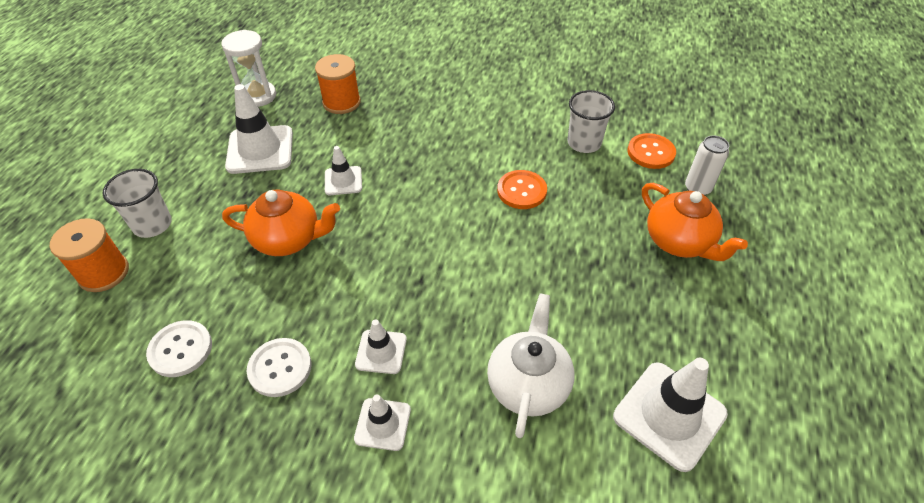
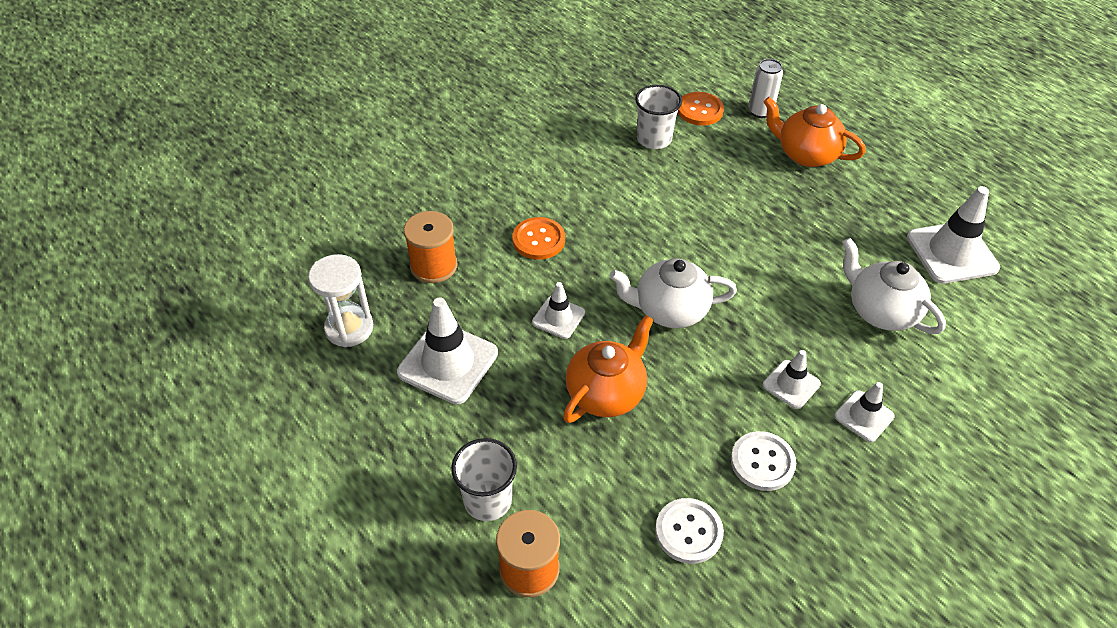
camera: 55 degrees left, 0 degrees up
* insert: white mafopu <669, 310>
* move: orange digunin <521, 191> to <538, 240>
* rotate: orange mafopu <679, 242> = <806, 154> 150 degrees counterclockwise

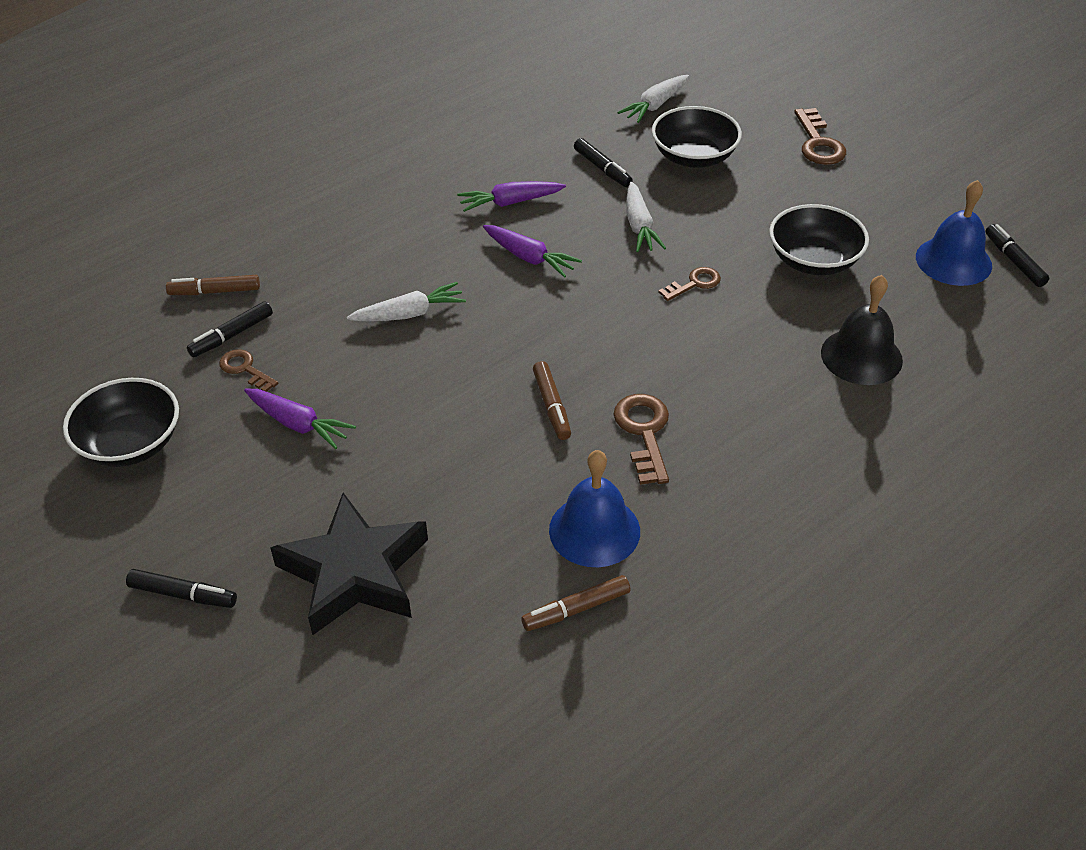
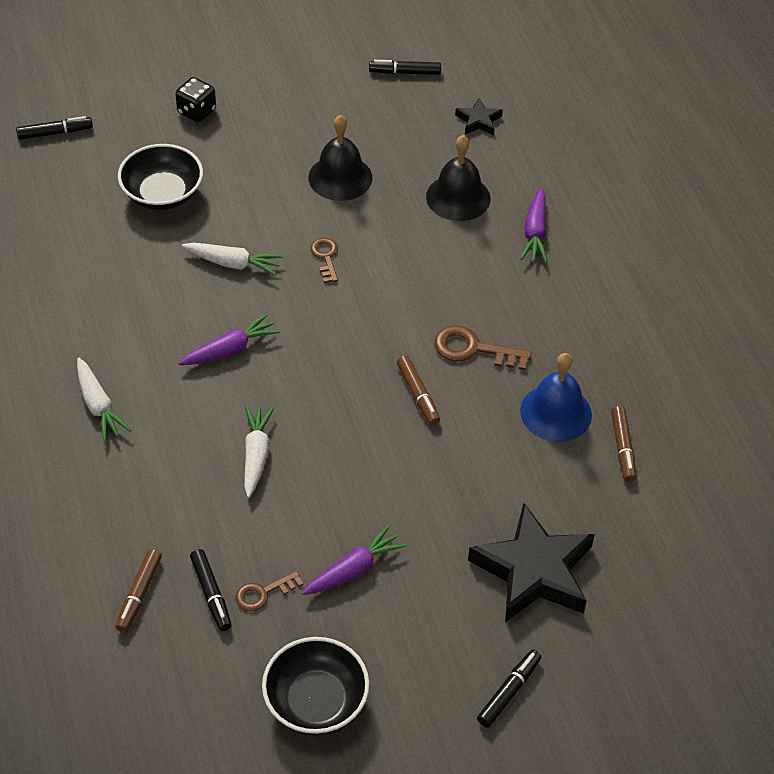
camera: 70 degrees left, 5 degrees up
* delete: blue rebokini <953, 261>
* insert: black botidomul <478, 121>
* move: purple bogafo <510, 202> to <535, 233>
* move: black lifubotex <602, 169> to <55, 133>
* move: white bogafo <655, 105> to <98, 406>
* replace: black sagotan <814, 261> to black rebokini <340, 177>
* replace: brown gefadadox <818, 143> to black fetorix <196, 111>
* rotate: brown lifubotex <551, 406> = <418, 395> 60 degrees clockwise

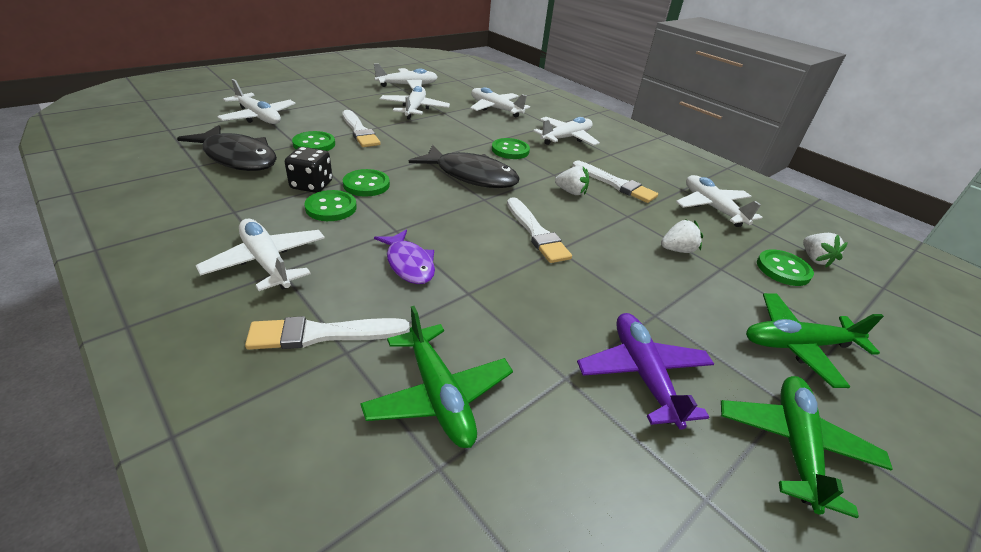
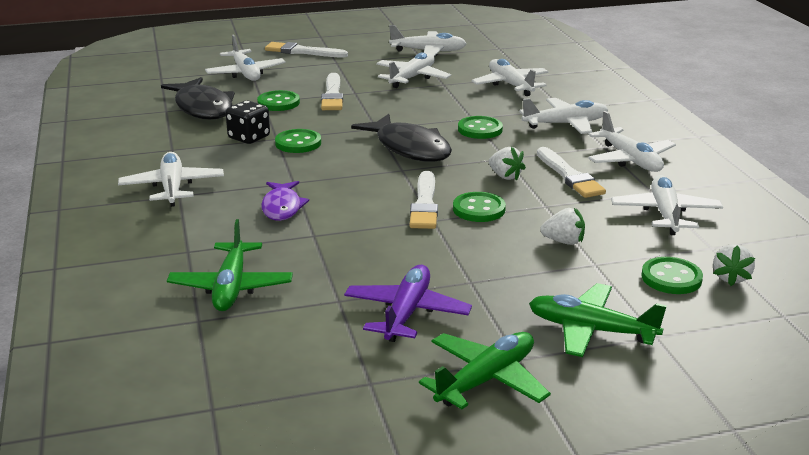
camera: 30 degrees right, 10 degrees down
* insert: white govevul <630, 160>
* move: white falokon <322, 334> to <302, 52>
* move: green digunin <331, 208> to <479, 209>

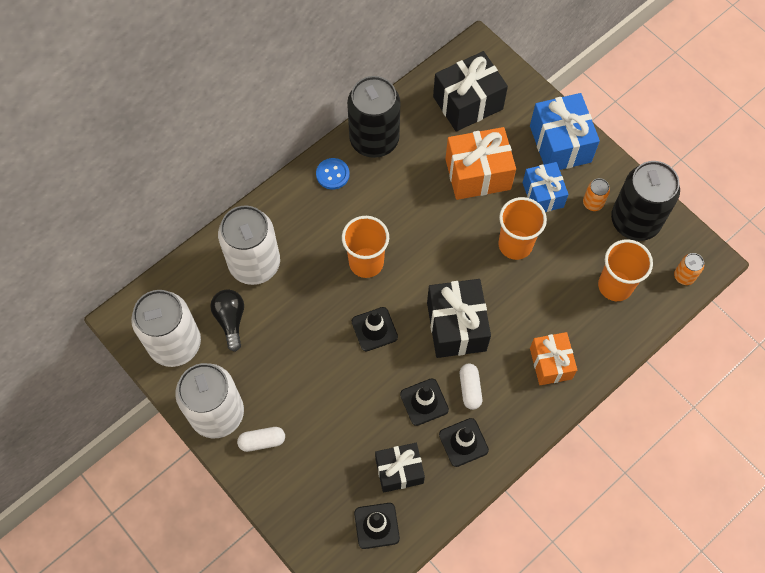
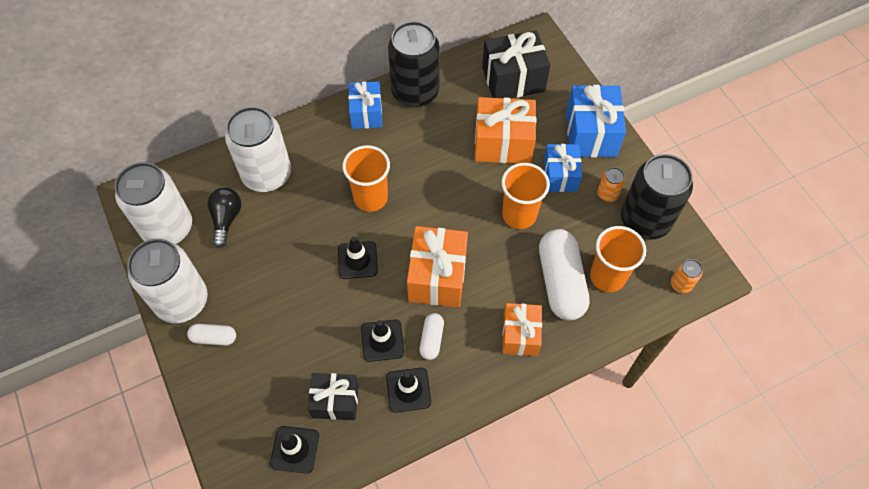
camera: 15 degrees right, 5 degrees down
* insert: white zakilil <560, 282>
* replace: blue digunin <332, 174> to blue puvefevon <366, 113>
* recolor: black puvefevon <456, 326> to orange puvefevon <437, 277>

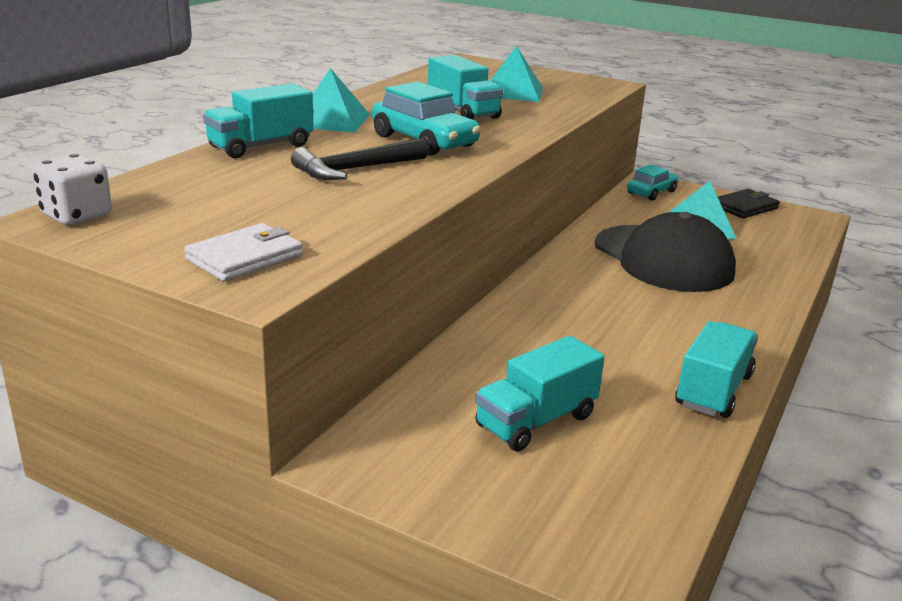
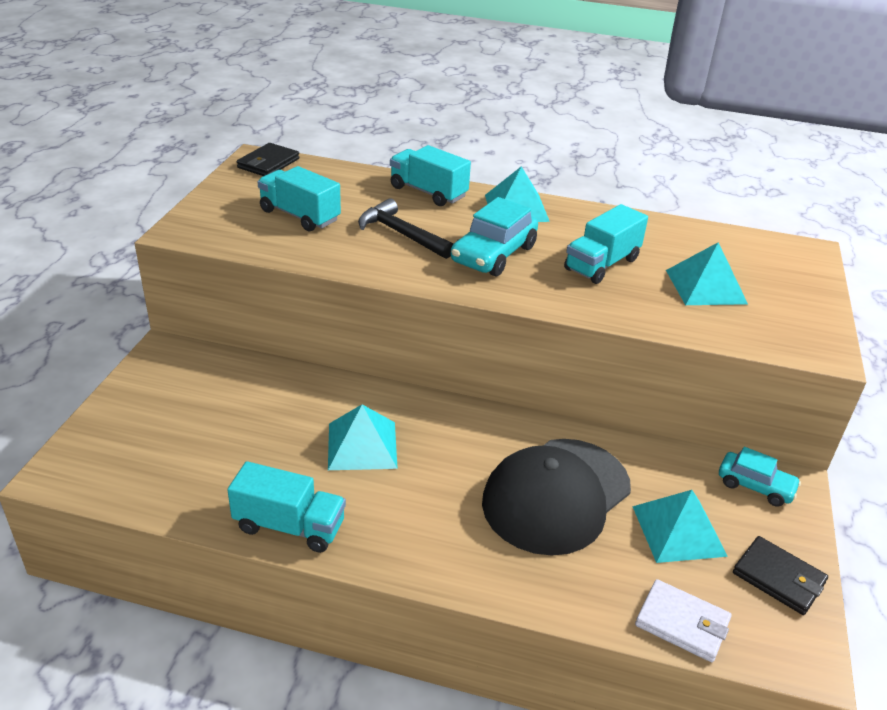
camera: 75 degrees right, 10 degrees up
* insert: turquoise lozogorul <362, 445>
* move: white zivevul <245, 257> to <682, 623>
* move: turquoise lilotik <536, 421> to <300, 216>
* replace: white fetorix <76, 215> to black zivevul <268, 163>

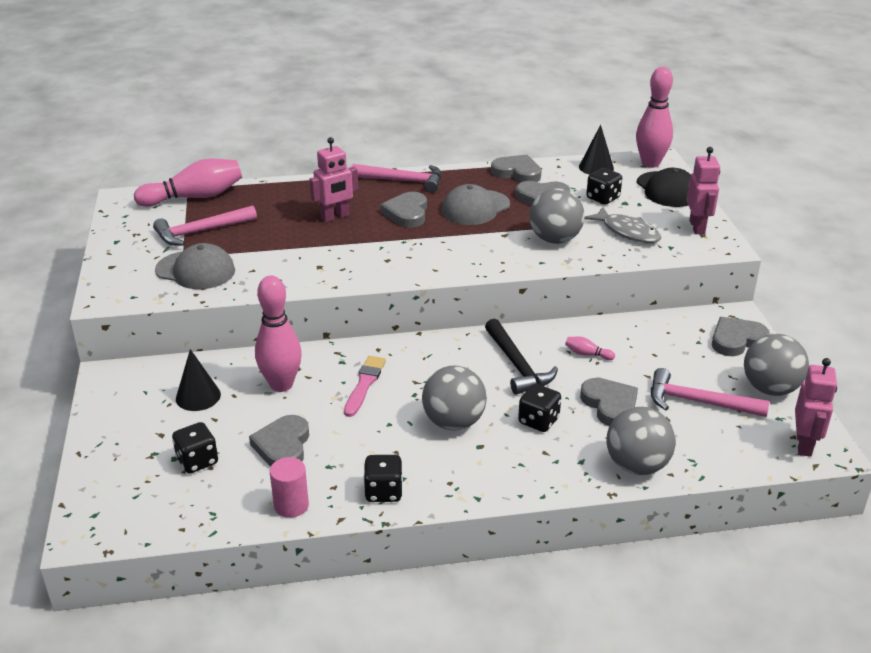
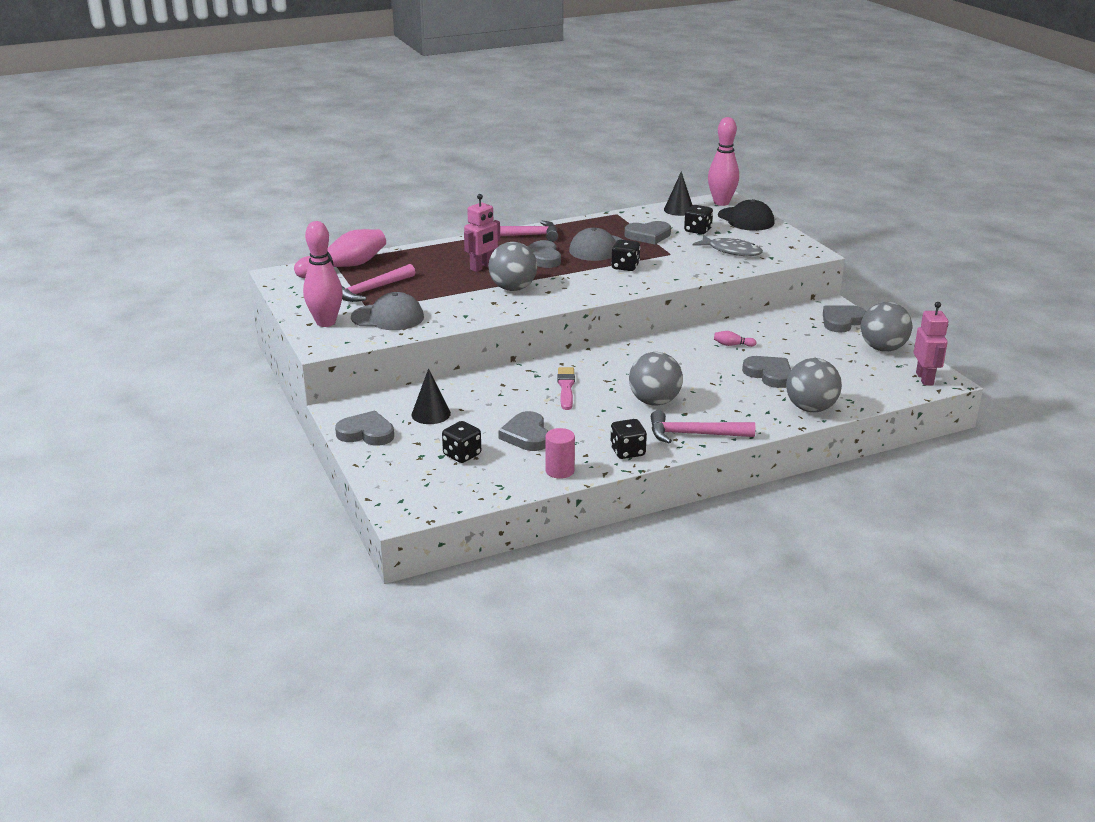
camera: 15 degrees left, 5 degrees down
* delete: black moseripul <517, 365>
* delete: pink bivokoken <697, 227>
* move: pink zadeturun <281, 385> to <326, 322>
* move: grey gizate <517, 172> to <366, 433>
* move: black fetorix <538, 421> to <625, 267>
* move: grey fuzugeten <555, 239> to <513, 288>
* move: pink moseripul <698, 402> to <694, 434>

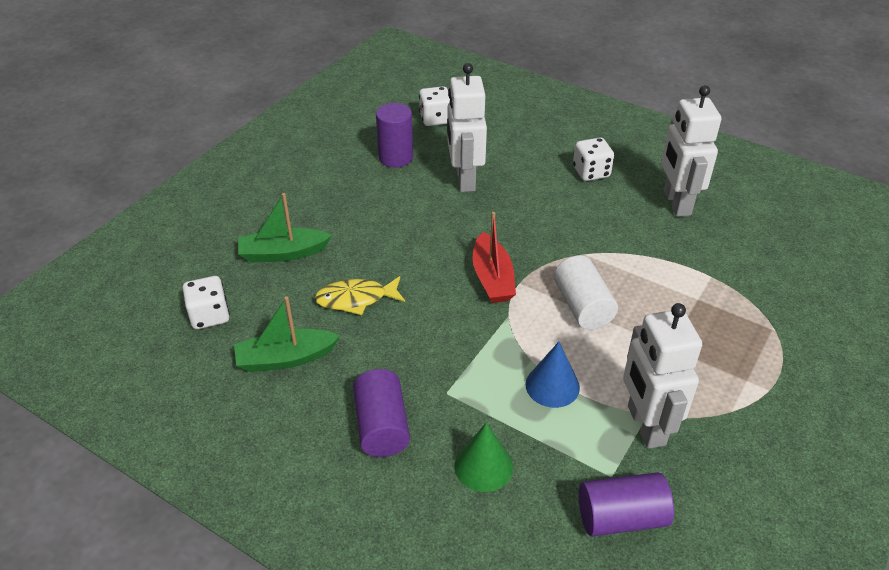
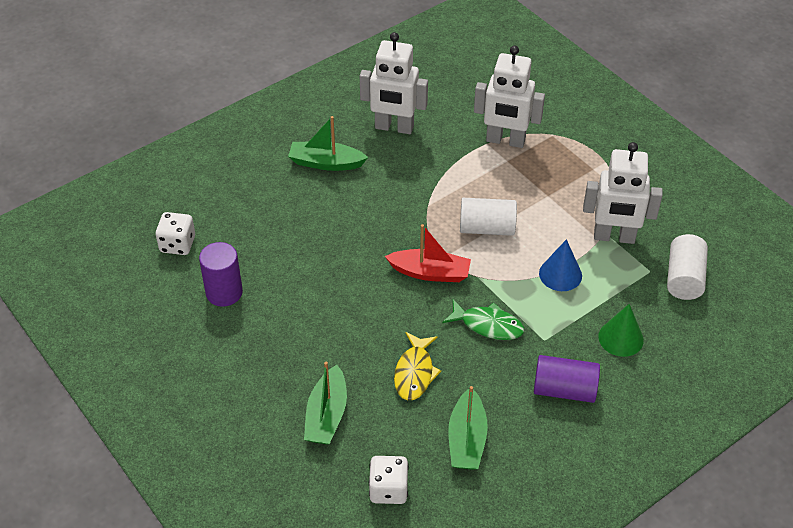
camera: 70 degrees left, 5 degrees up
* insert: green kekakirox <488, 325>
* move: white bivokoken <464, 179> to <505, 141>
* replace: white fetorix <591, 172> to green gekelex <326, 163>
* recolor: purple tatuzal <621, 517> to white tatuzal <684, 278>

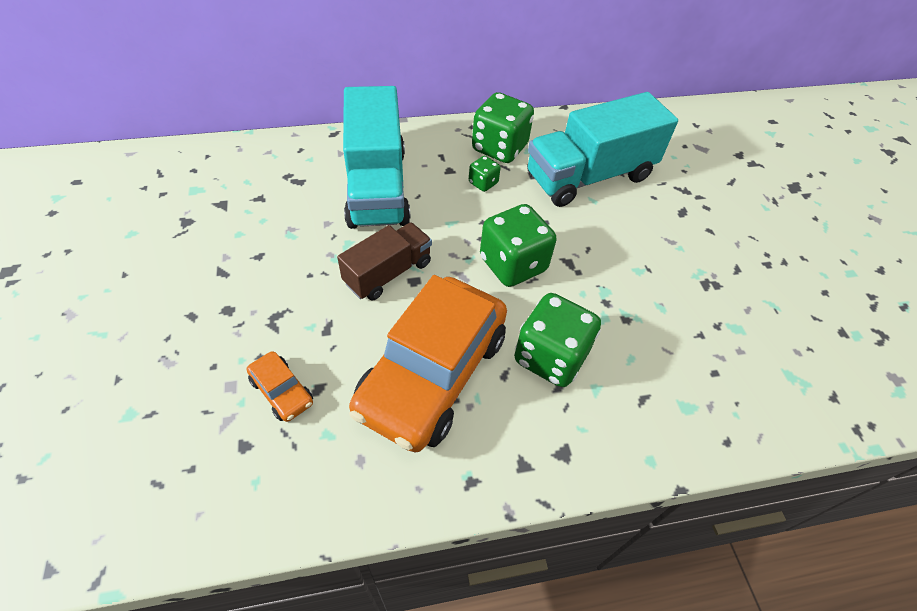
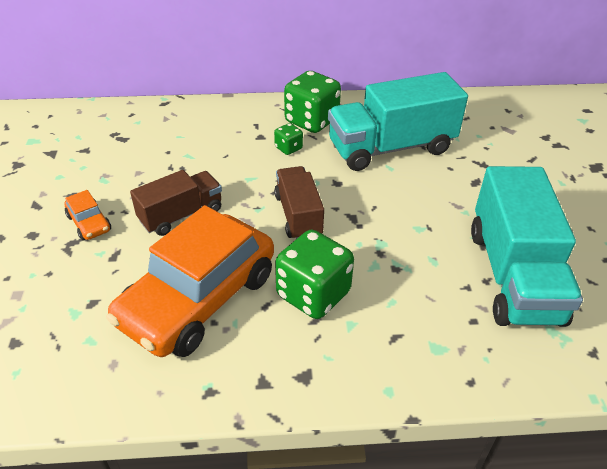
camera: 10 degrees right, 10 degrees down
* move: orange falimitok <282, 391> to <89, 223>
* move: turquoise lilotik <377, 187> to <513, 275>
* replace: green fetorix <513, 264> to brown lilotik <298, 215>

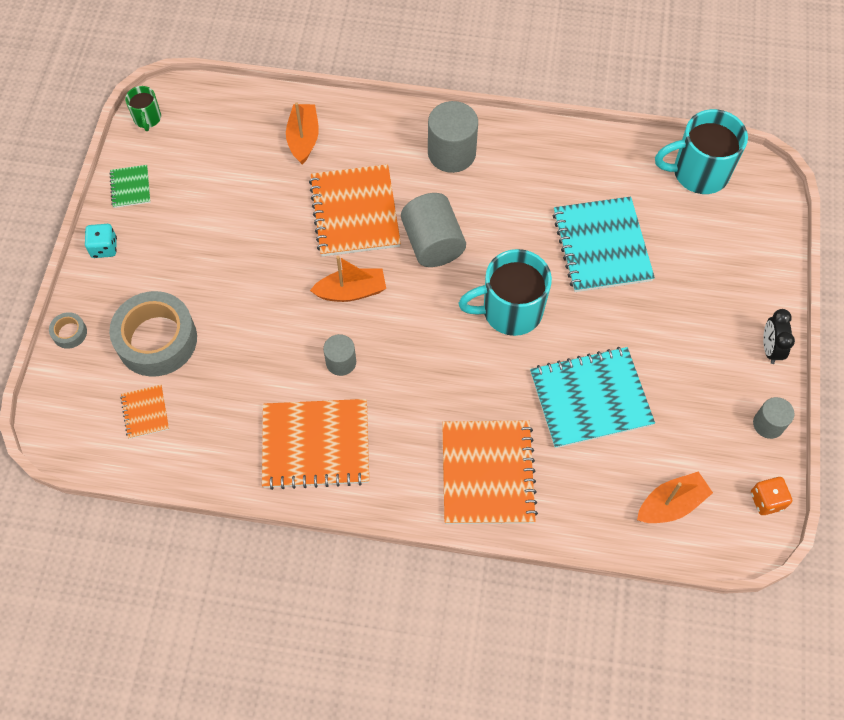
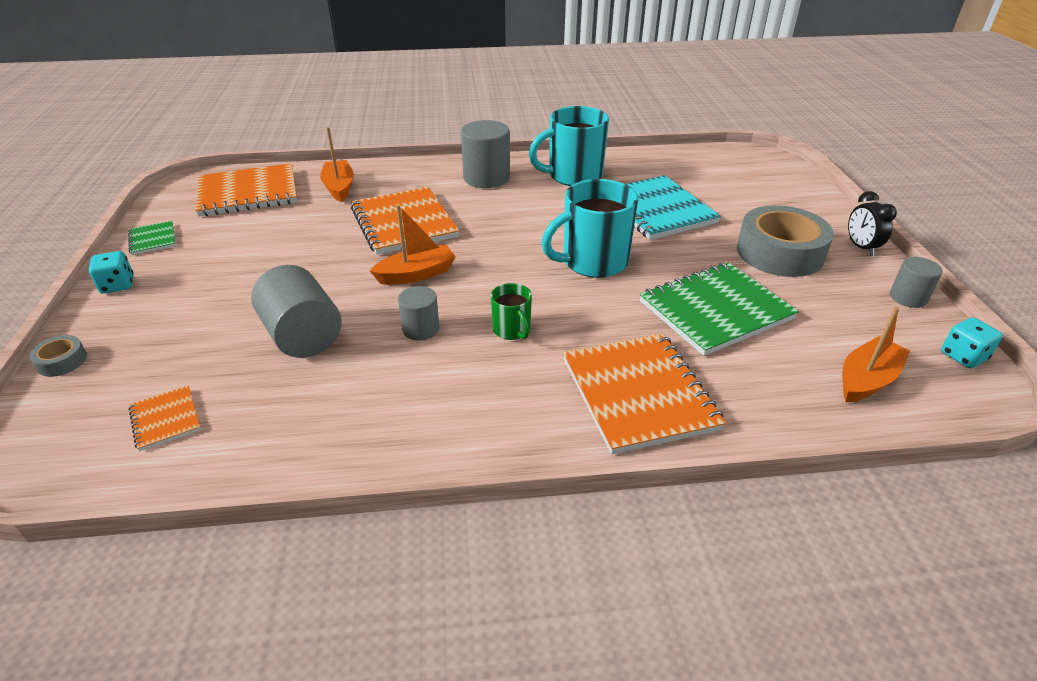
camera: 15 degrees left, 25 degrees down
* move: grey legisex <157, 340> to <780, 253>
* move: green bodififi <147, 118> to <512, 330>
* move: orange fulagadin <316, 445> to <248, 193>
* move: grey tatuzal <433, 243> to <303, 336>
* move: turquoise bodififi <698, 172> to <573, 176>
* recolor: turquoise fulagadin <590, 398> to green fulagadin <715, 310>
* recolor: orange fetorix <766, 500> to turquoise fetorix <963, 356>

